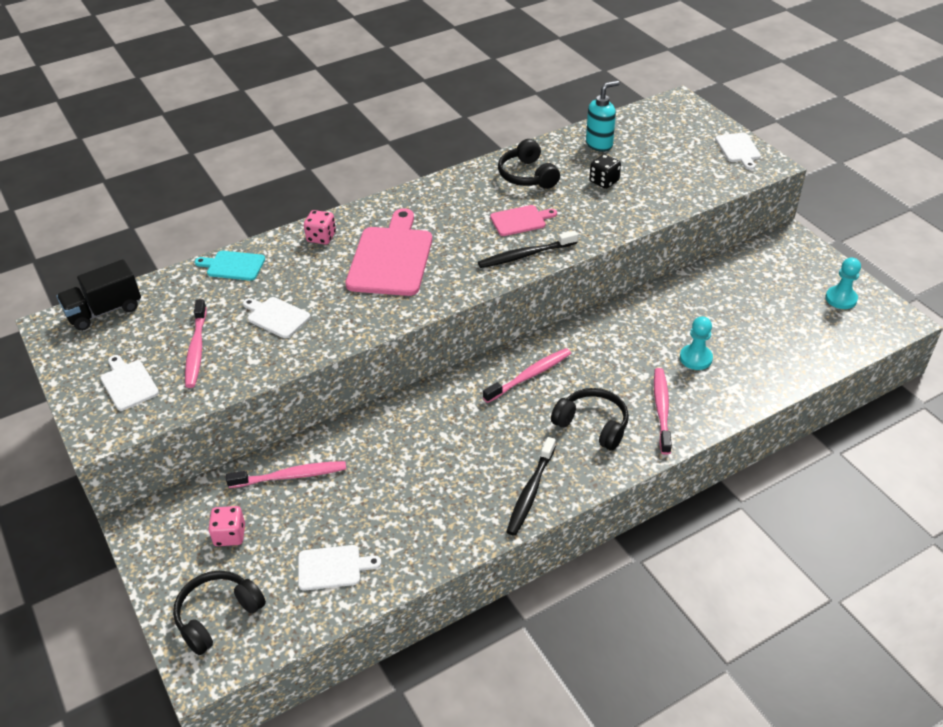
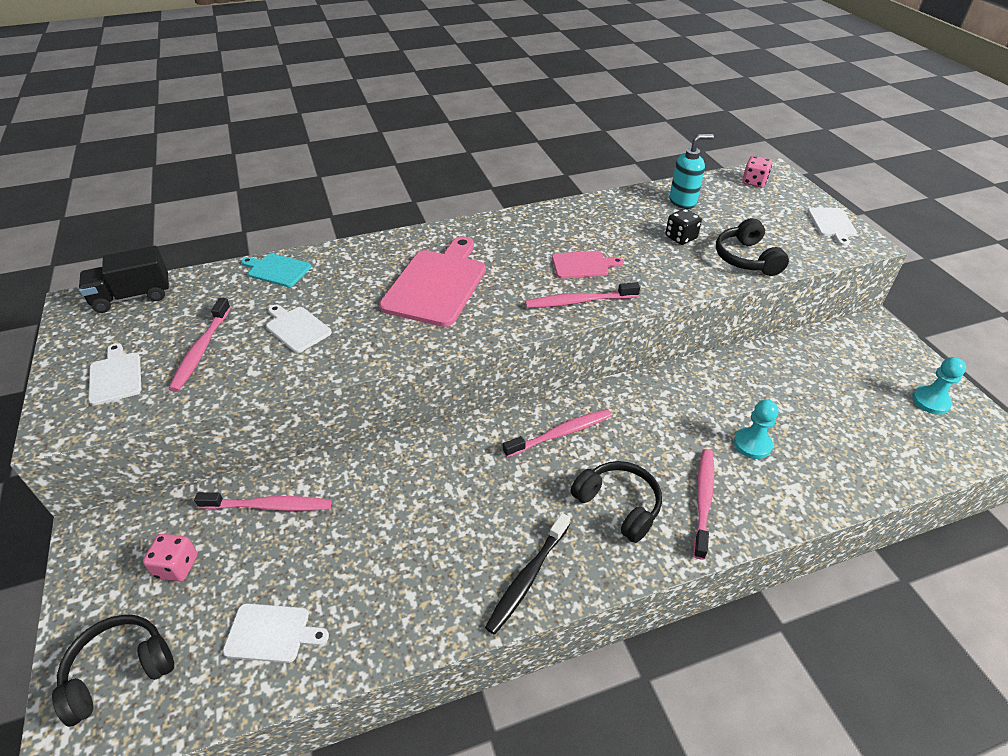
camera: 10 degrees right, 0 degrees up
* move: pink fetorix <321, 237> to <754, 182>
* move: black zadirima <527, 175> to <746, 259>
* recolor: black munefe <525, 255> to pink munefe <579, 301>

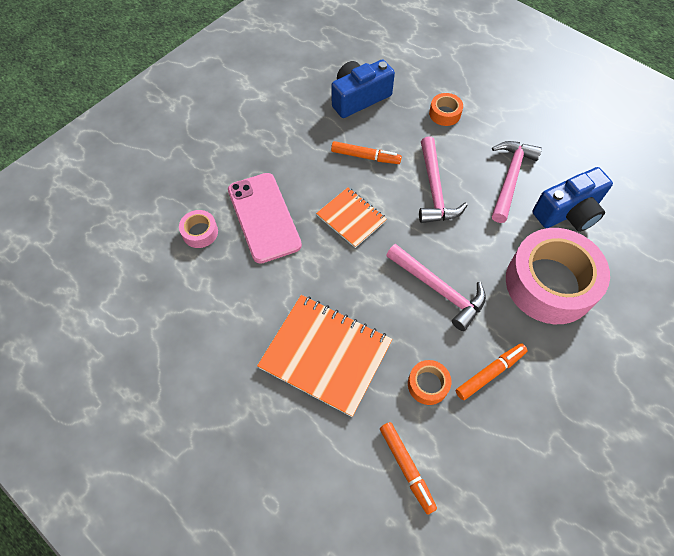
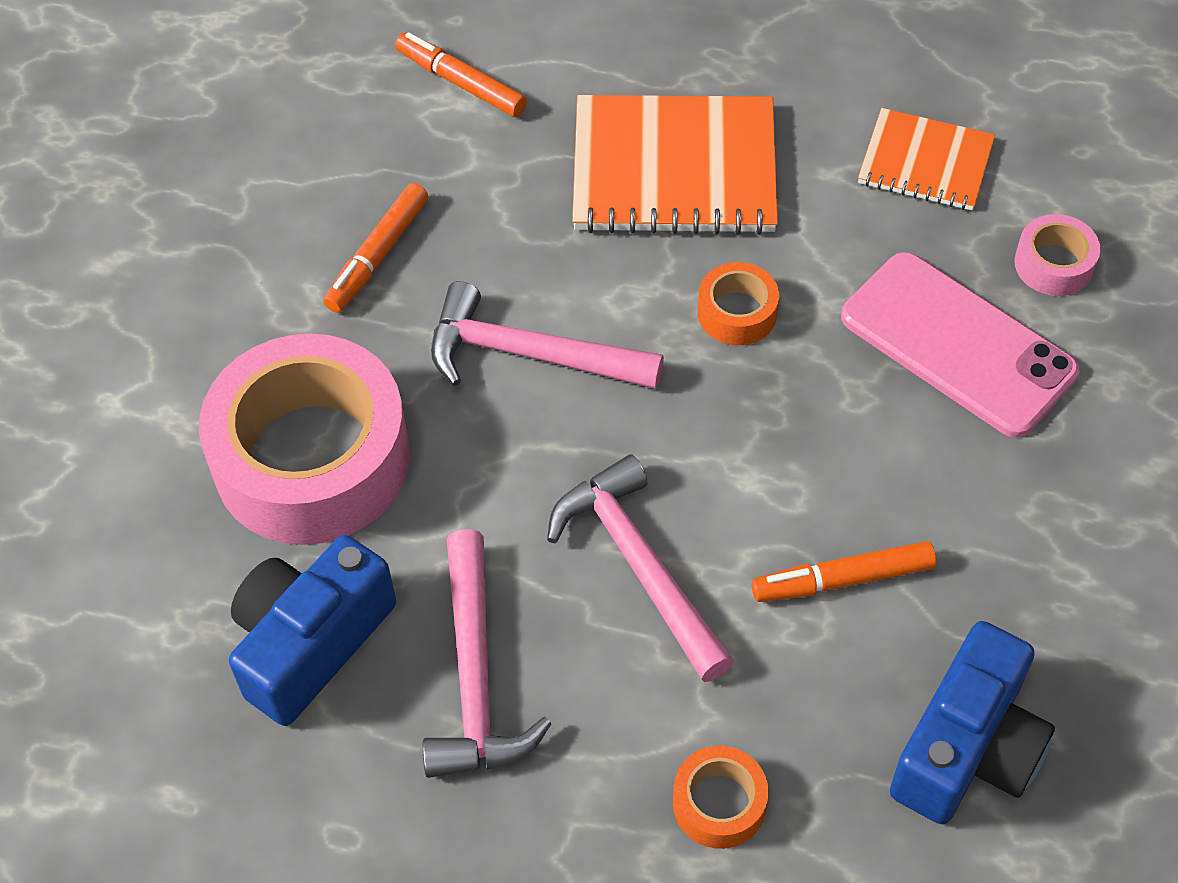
camera: 155 degrees right, 5 degrees down
* move: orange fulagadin <351, 218> to <925, 162>
* move: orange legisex <428, 384> to <737, 312>

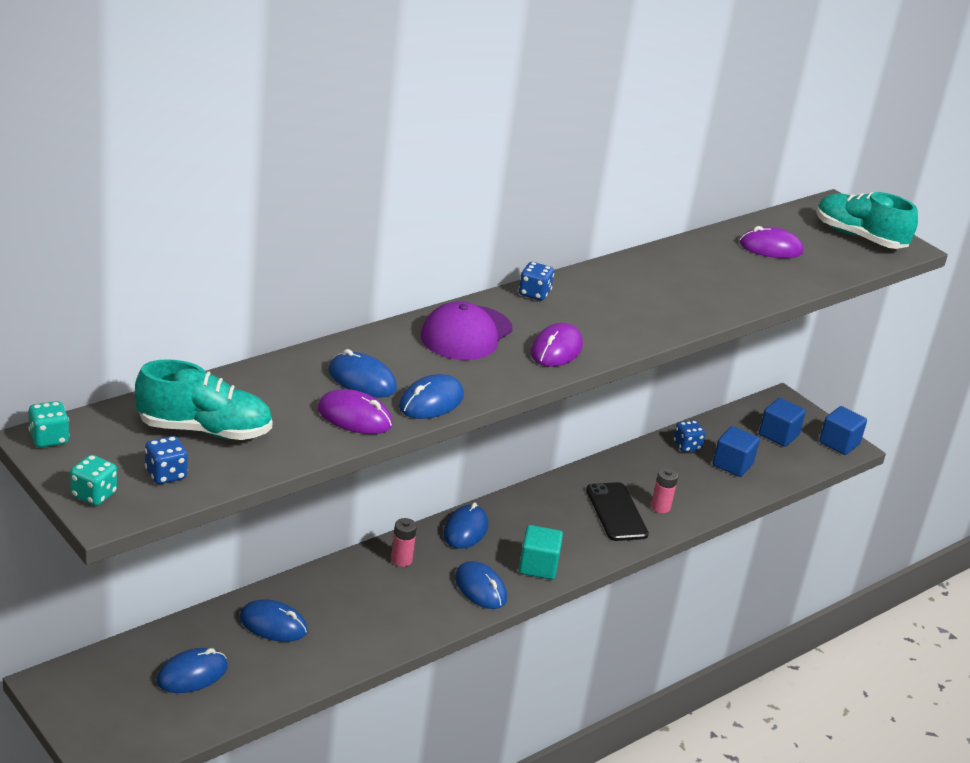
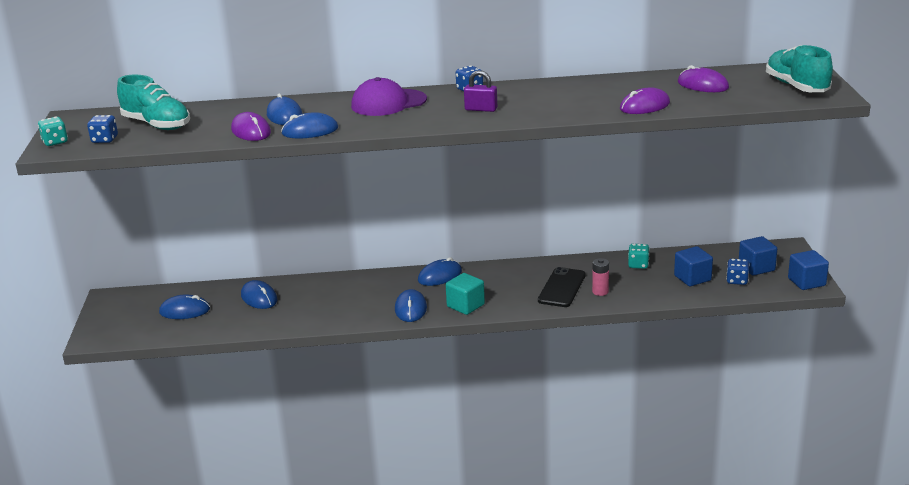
camera: 40 degrees right, 5 degrees down
* delete: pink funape <401, 560>
* insert: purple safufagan <481, 109>
* move: turquoise fetorix <49, 439> to <638, 265>
* move: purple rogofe <556, 349> to <644, 106>
* move: blue fetorix <687, 446> to <737, 281>

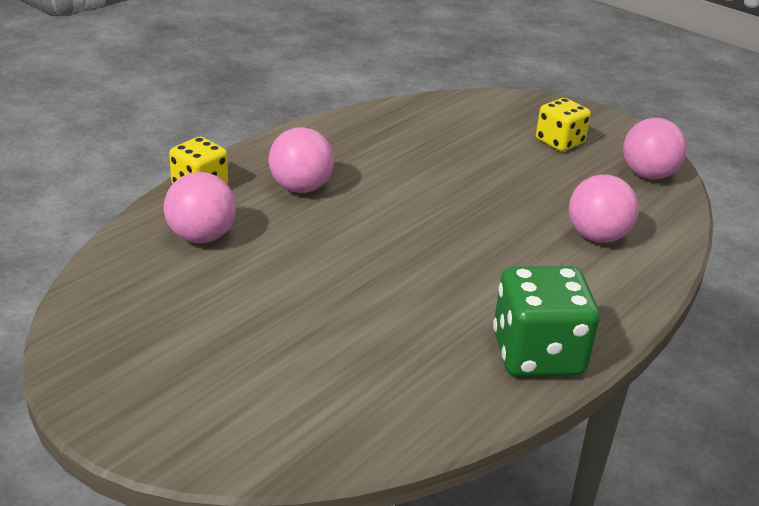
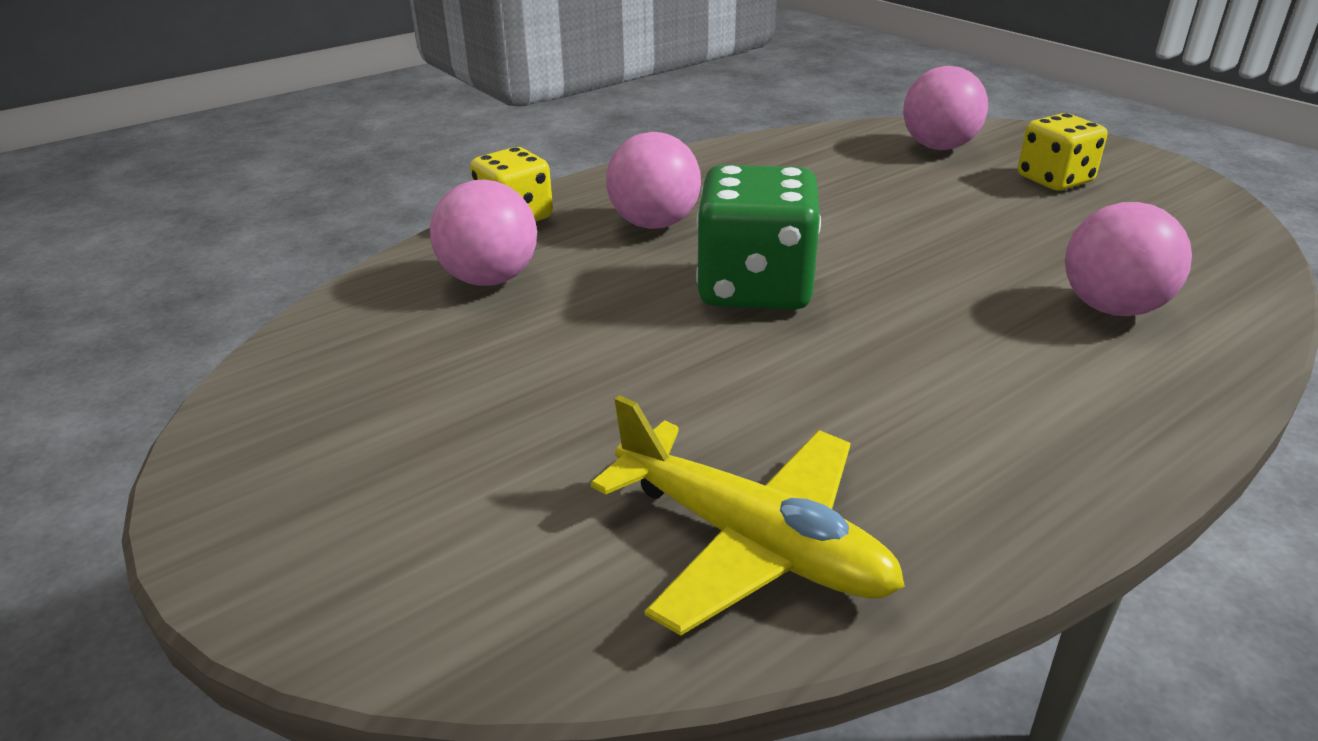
camera: 15 degrees right, 0 degrees up
* insert: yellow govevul <751, 542>
* move: green fetorix <537, 354> to <755, 287>
* move: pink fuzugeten <648, 175> to <938, 147>

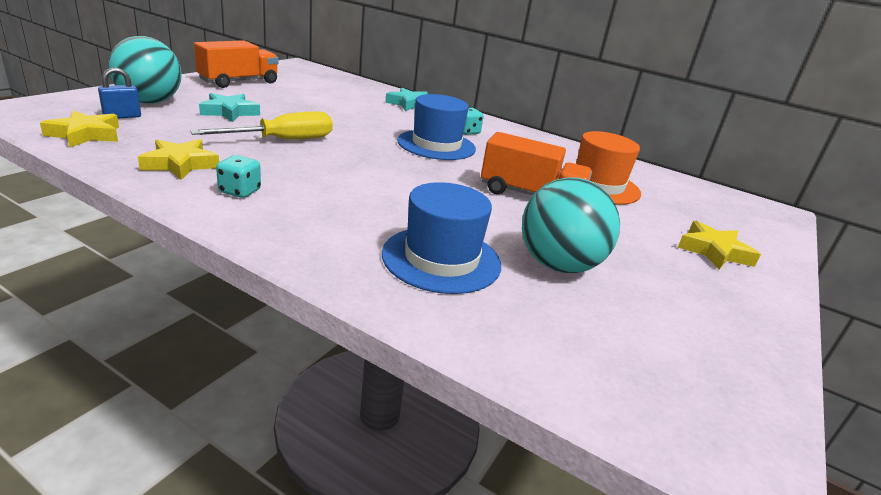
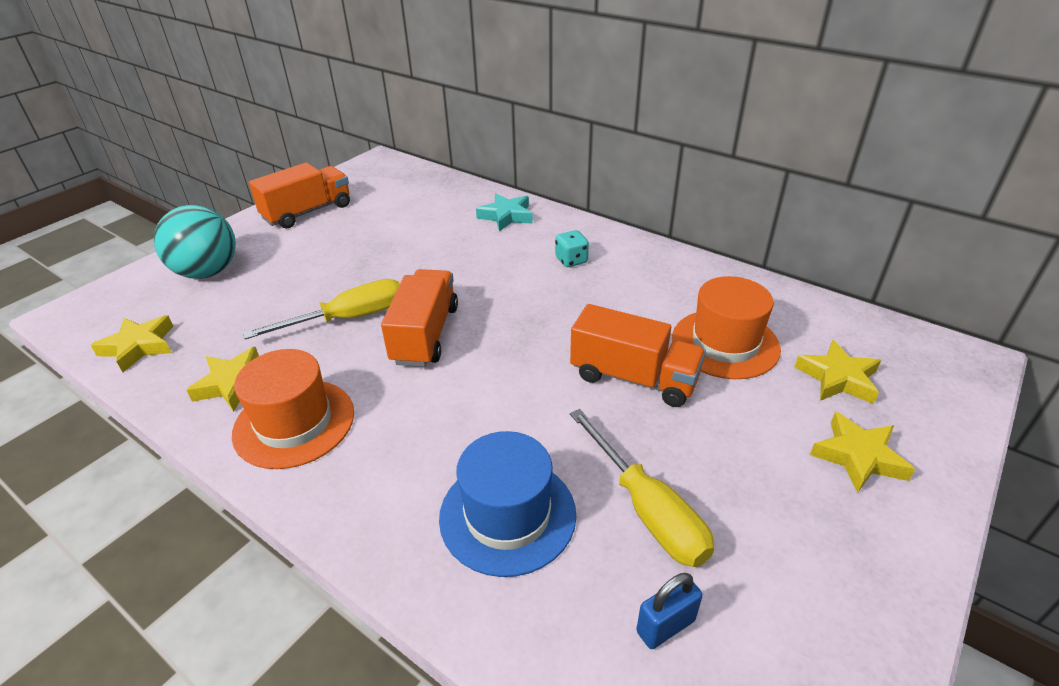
camera: 10 degrees right, 10 degrees up
* delete: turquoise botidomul <229, 112>
* delete: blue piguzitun <436, 145>
* insert: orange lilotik <425, 334>
* insert: yellow botidomul <838, 378>
* move: blue safufagan <122, 116> to <665, 626>
* replace: turquoise fetorix <240, 191> to orange piguzitun <294, 423>
* replace: turquoise fuzugeten <558, 265> to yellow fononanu <647, 509>

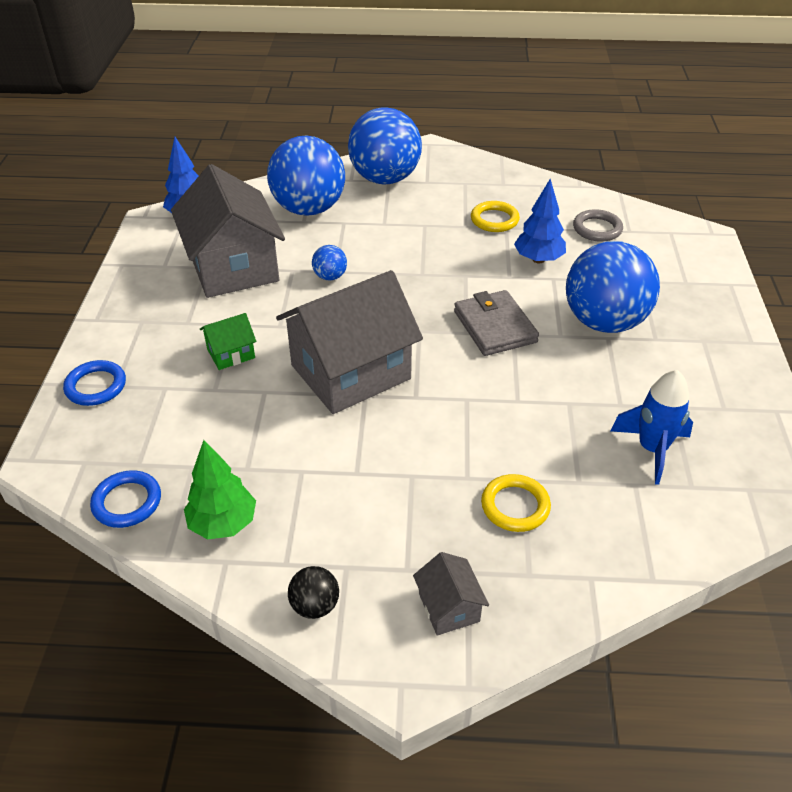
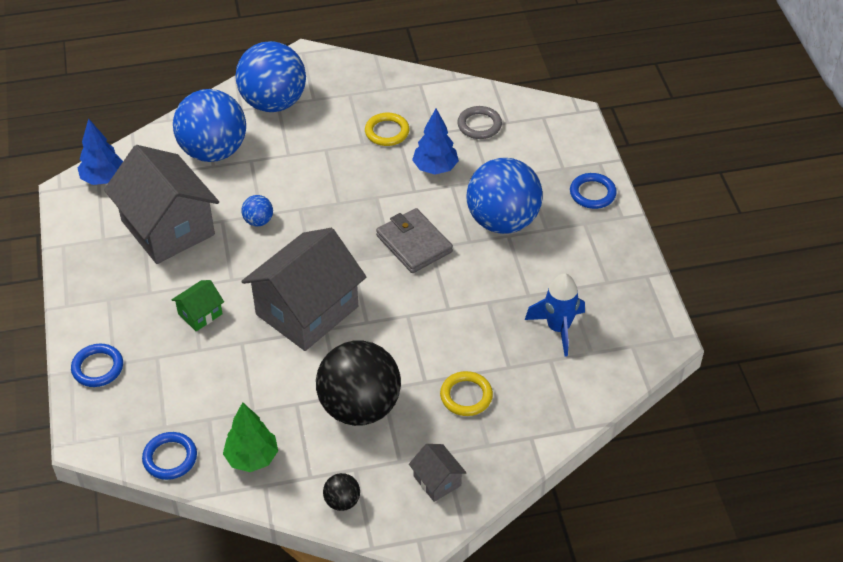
camera: 15 degrees left, 5 degrees up
* insert: black fuzugeten <359, 407>
* insert: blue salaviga <592, 193>

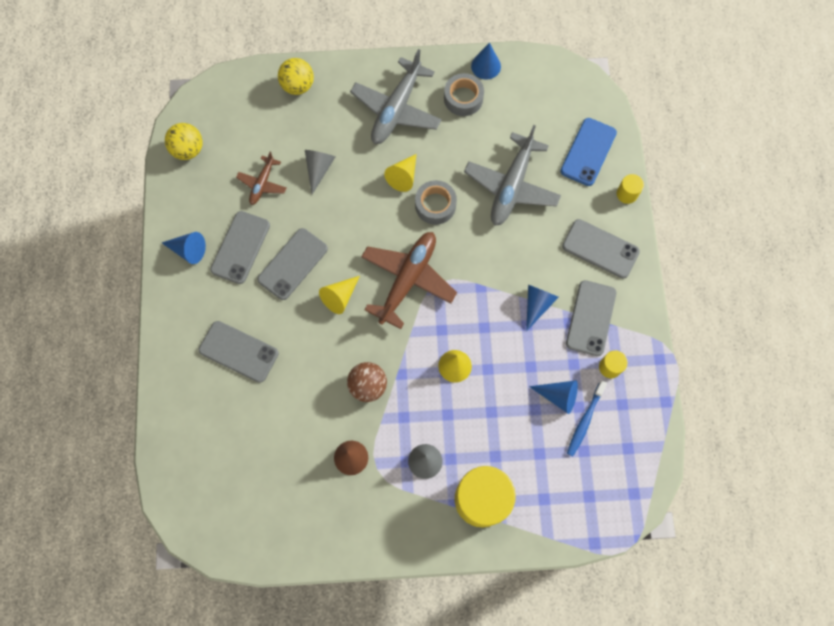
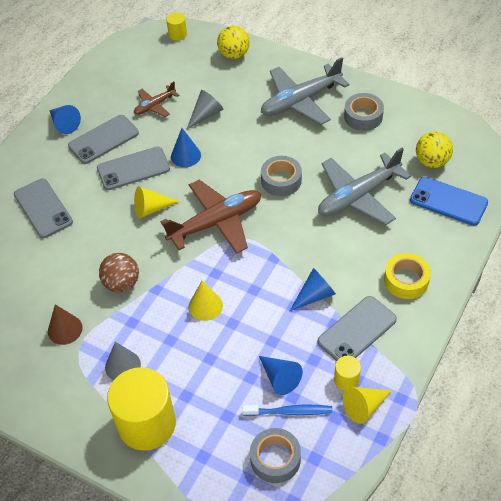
camera: 35 degrees right, 20 degrees down
* insert: grey legisex <275, 459>
* move: yellow fuzugeten <188, 150> to <432, 161>
* move: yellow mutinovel <403, 177> to <364, 407>
* move: blue mutinovel <486, 66> to <185, 155>
* move: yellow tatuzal <627, 194> to <177, 34>
* replace: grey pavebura <600, 249> to yellow legisex <406, 280>
* rotate: blue pavebura <588, 152> = <448, 201> 60 degrees clockwise
* rotate: blue munefe <585, 420> = <290, 412> 150 degrees counterclockwise

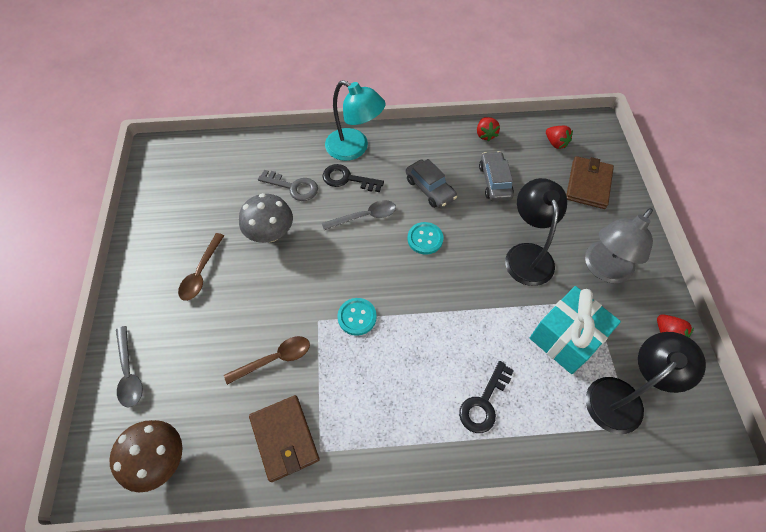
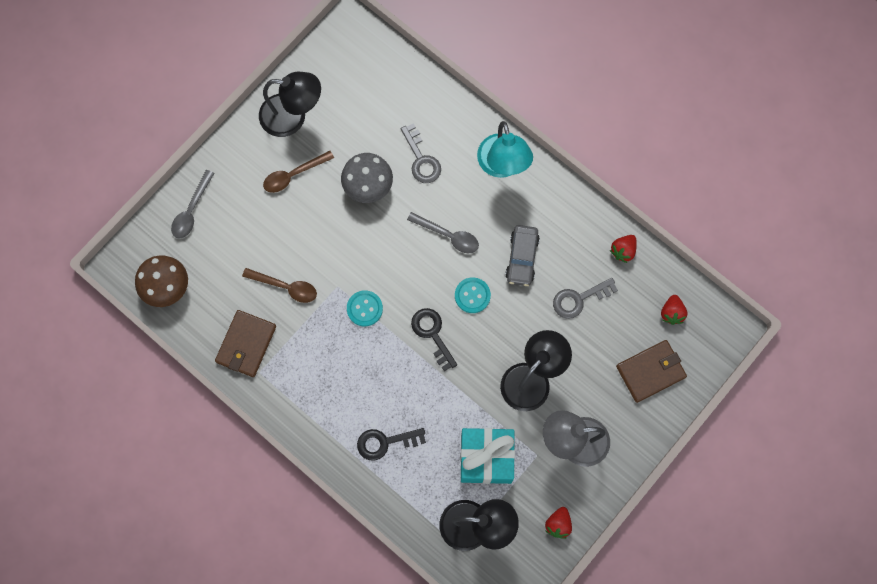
camera: 45 degrees right, 15 degrees up
* insert: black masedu <292, 116>
* move: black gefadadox <347, 179> to <432, 334>
* replace: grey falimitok <494, 182> to grey gefadadox <579, 299>

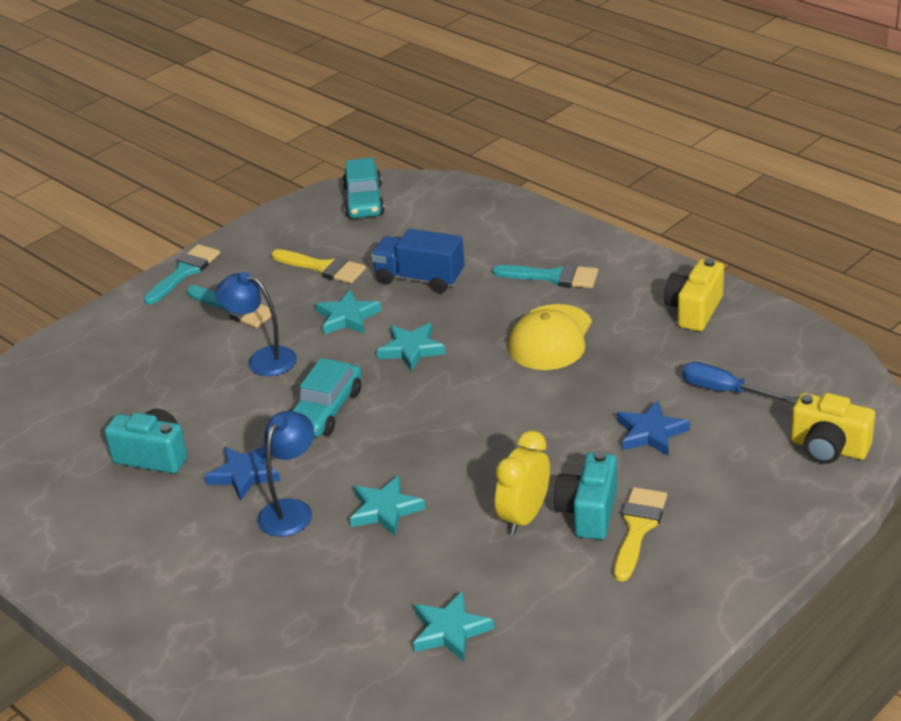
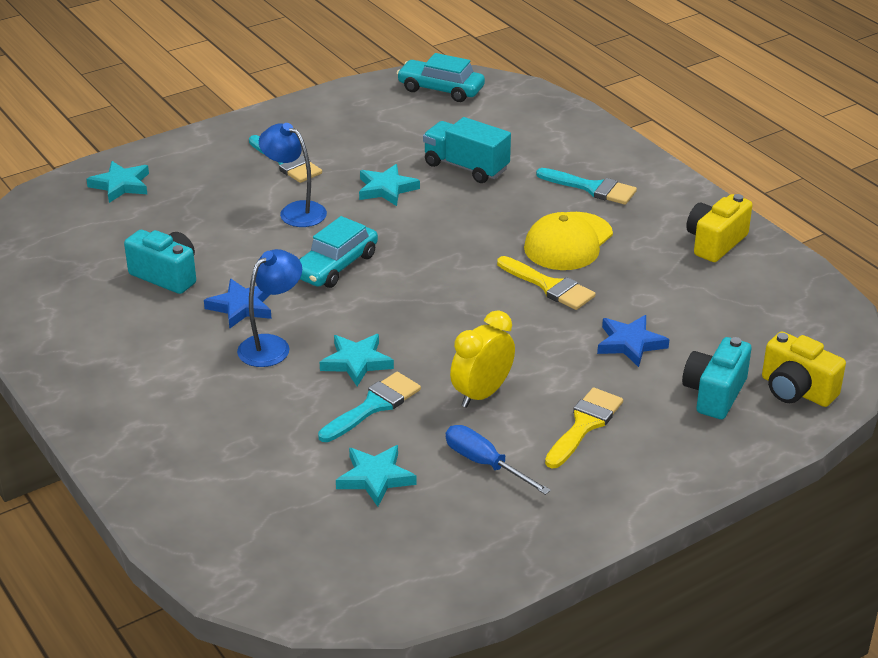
camera: 10 degrees right, 0 degrees up
* move: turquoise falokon <184, 272> to <373, 406>
* move: yellow falokon <323, 268> to <549, 286>
* move: turquoise botidomul <411, 349> to <121, 185>
* move: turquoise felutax <588, 512> to <714, 394>
* move: blue fononanu <724, 391> to <485, 464>
* recolor: blue lilotik <419, 278> to turquoise lilotik <466, 167>
* rotate: turquoise falimitok <364, 201> = <441, 89> 105 degrees clockwise

